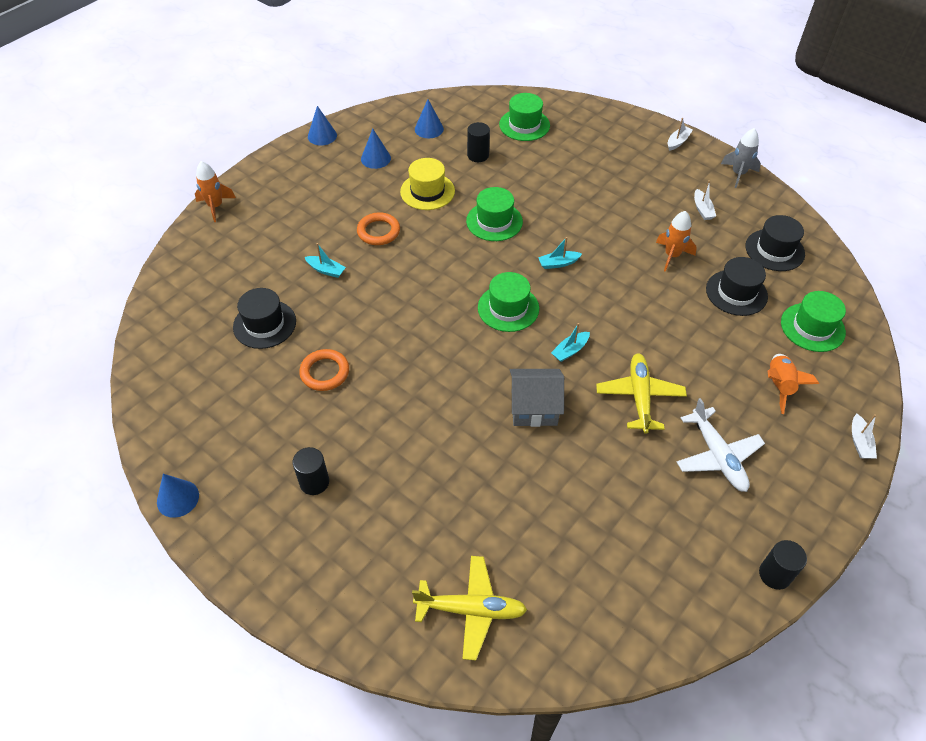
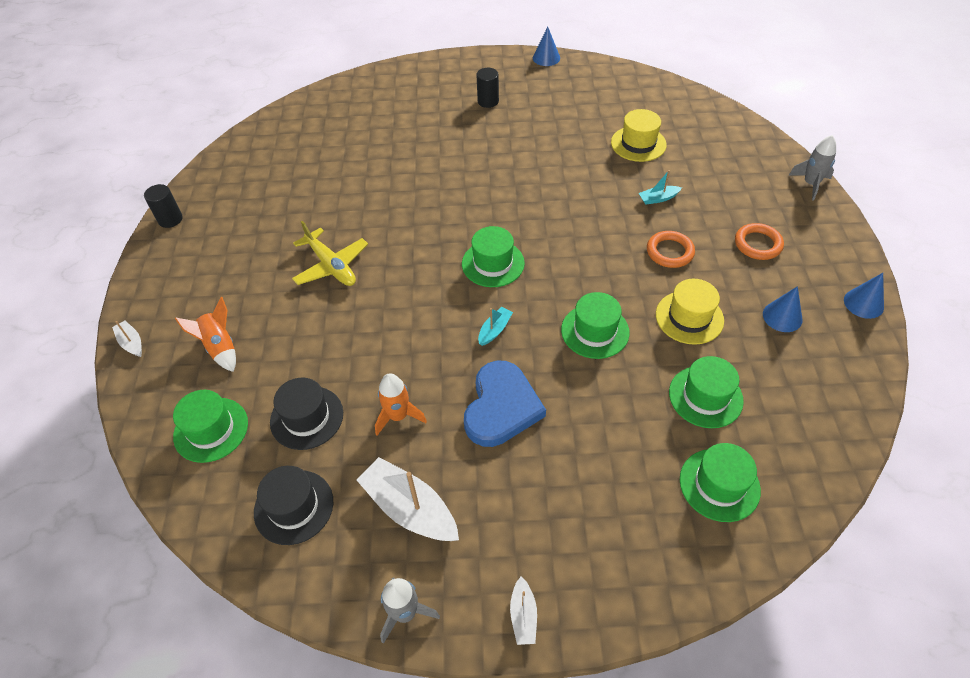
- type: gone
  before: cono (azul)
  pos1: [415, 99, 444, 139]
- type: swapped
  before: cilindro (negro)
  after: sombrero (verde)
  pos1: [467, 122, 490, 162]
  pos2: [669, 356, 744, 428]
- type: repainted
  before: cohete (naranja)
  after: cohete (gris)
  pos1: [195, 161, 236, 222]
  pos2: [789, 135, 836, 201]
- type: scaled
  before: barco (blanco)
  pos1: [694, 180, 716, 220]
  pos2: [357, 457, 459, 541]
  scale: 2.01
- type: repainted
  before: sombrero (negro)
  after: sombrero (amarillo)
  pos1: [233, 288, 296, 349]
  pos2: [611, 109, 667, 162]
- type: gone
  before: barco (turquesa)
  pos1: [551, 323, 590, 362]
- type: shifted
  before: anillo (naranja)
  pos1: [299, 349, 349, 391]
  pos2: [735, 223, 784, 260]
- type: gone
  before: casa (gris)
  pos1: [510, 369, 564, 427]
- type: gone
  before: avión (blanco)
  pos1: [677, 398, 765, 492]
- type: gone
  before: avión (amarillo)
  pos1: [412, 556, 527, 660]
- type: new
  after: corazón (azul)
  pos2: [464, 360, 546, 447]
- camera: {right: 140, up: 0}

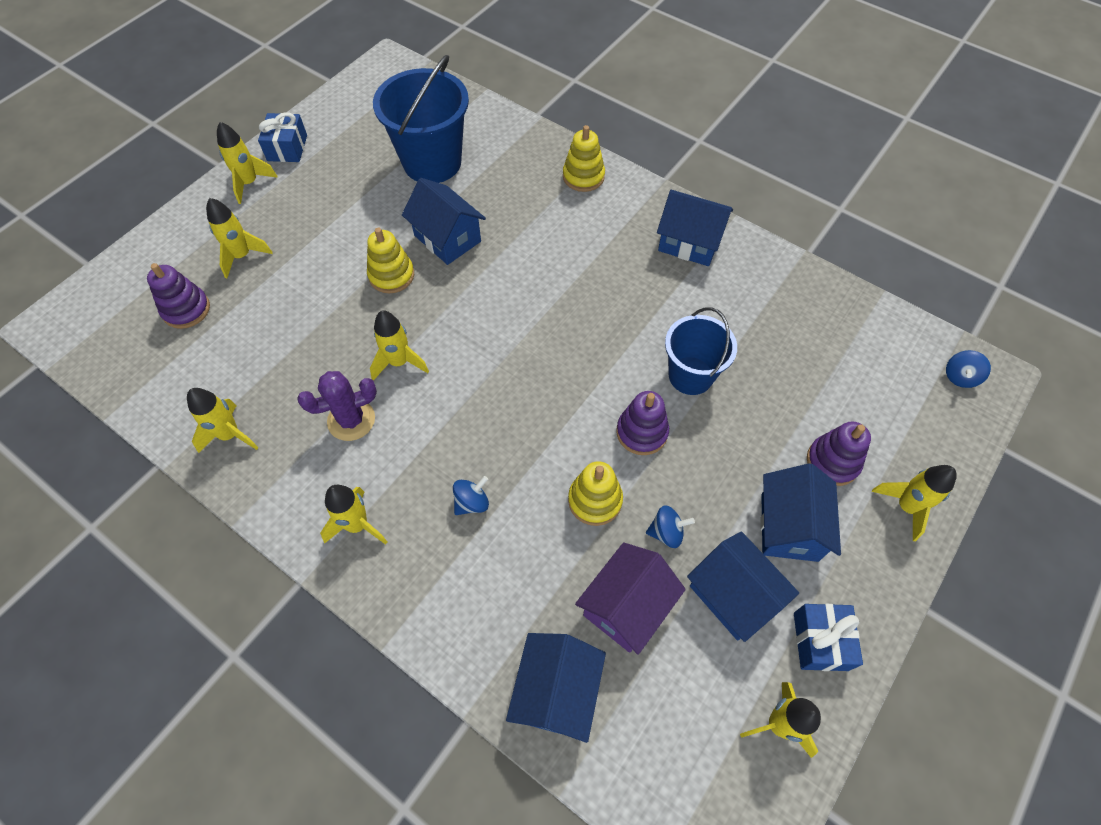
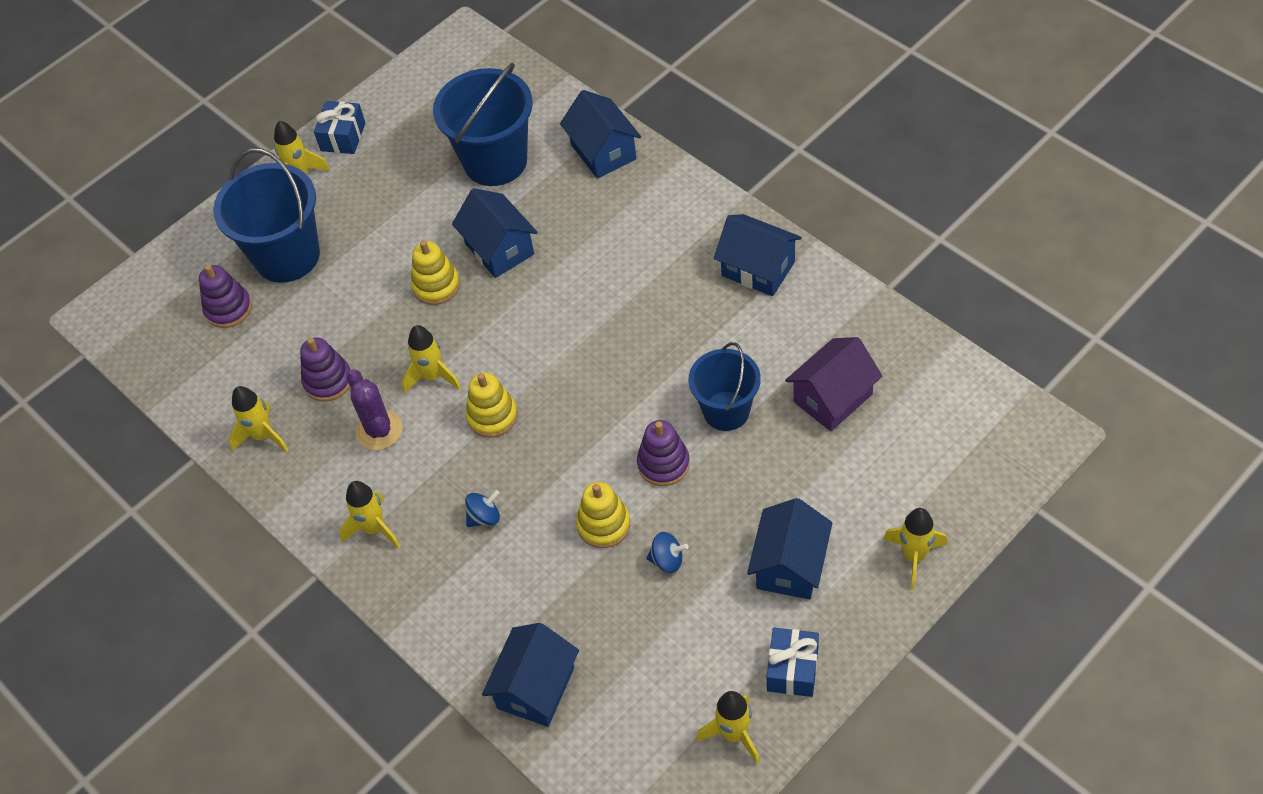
- type: shifted
  before: juguete apilable (amarillo)
  pos1: [563, 125, 605, 192]
  pos2: [466, 373, 518, 438]
- type: swapped
  before: cohete (amarillo)
  after: balde (azul)
  pos1: [206, 198, 272, 278]
  pos2: [213, 148, 320, 283]
- type: gone
  before: peonza (azul)
  pos1: [946, 350, 991, 388]
- type: rotated
  before: cactus (morado)
  pos1: [297, 371, 377, 441]
  pos2: [347, 370, 403, 450]
  turn: 75
- type: shifted
  before: juguete apilable (morado)
  pos1: [807, 421, 871, 486]
  pos2: [300, 337, 351, 402]
- type: shifted
  before: casa (azul)
  pos1: [687, 532, 799, 642]
  pos2: [560, 90, 641, 178]
- type: shifted
  before: casa (morado)
  pos1: [575, 542, 686, 655]
  pos2: [785, 337, 882, 431]
- camera: {right: 15, up: -5}

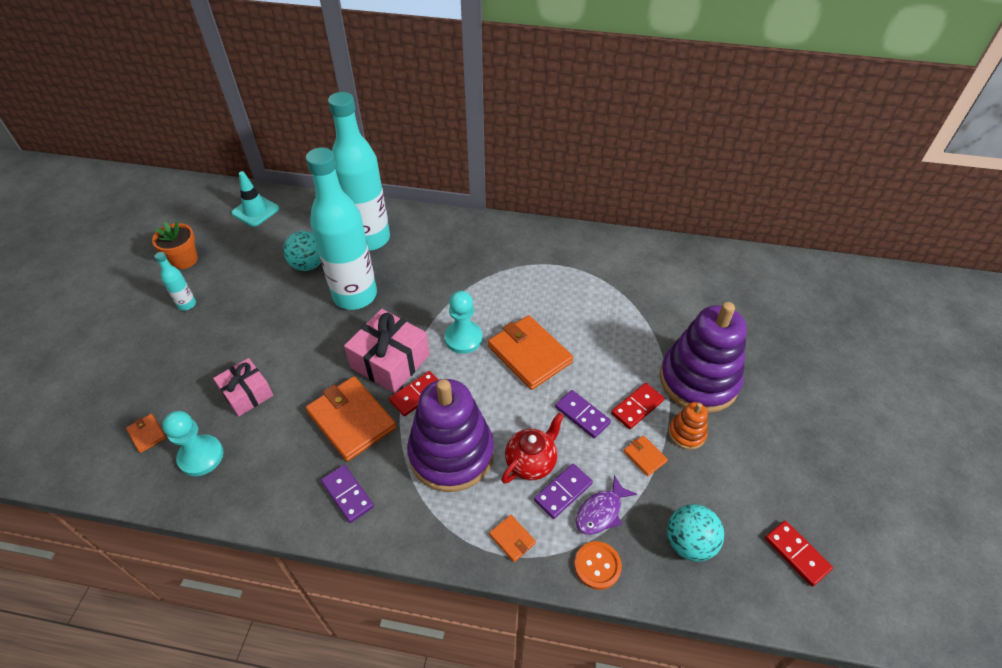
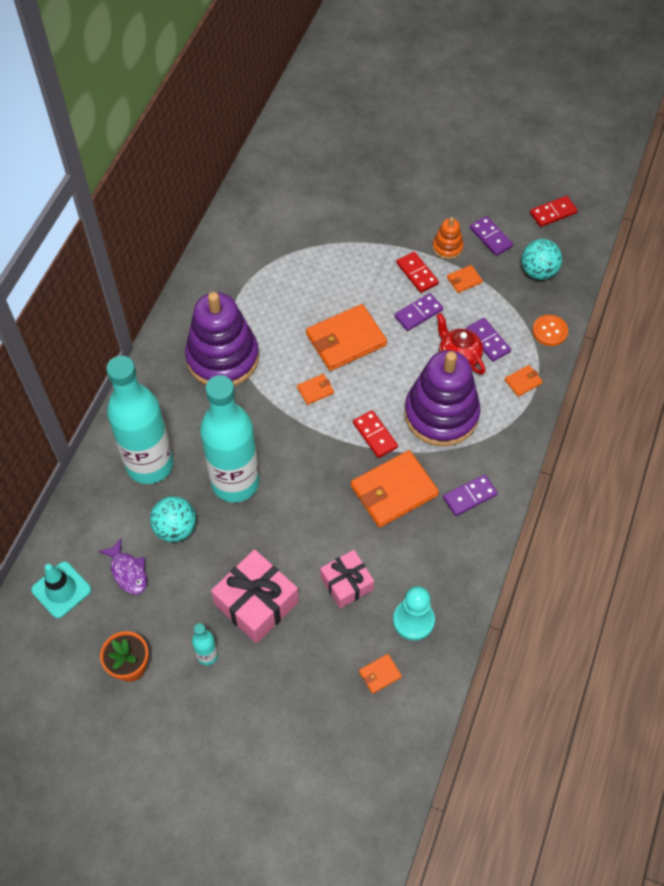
- type: swapped
  before: peón (turquesa)
  after: cartera (naranja)
  pos1: [444, 291, 482, 354]
  pos2: [297, 374, 334, 405]
- type: shifted
  before: juguete apilable (morado)
  pos1: [660, 302, 747, 413]
  pos2: [185, 292, 259, 386]
- type: shifted
  before: regalo (rosa)
  pos1: [344, 309, 430, 394]
  pos2: [211, 549, 299, 643]
- type: shifted
  before: pez (morado)
  pos1: [576, 475, 637, 535]
  pos2: [98, 538, 147, 595]
- type: new
  after: ficha de dominó (morado)
  pos2: [470, 216, 513, 256]
- camera: {right: -80, up: 10}

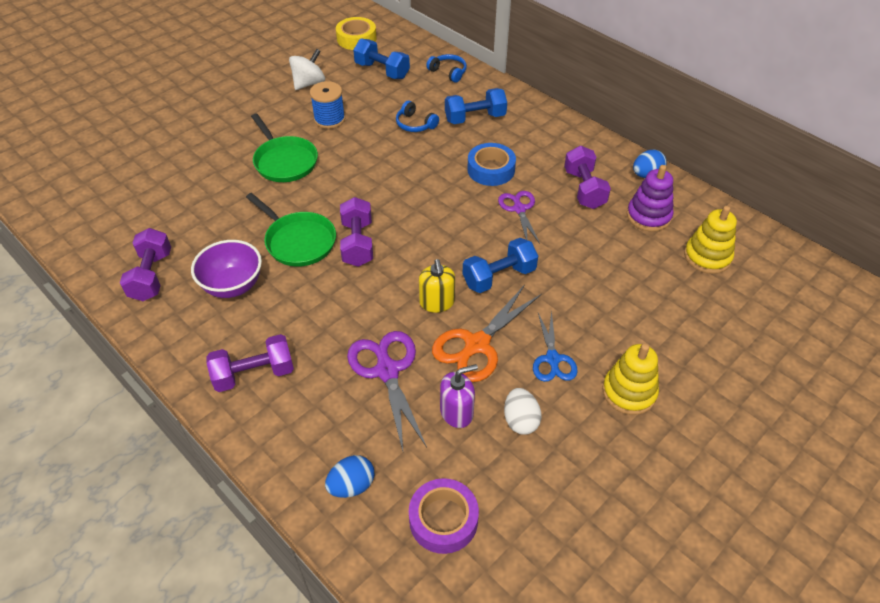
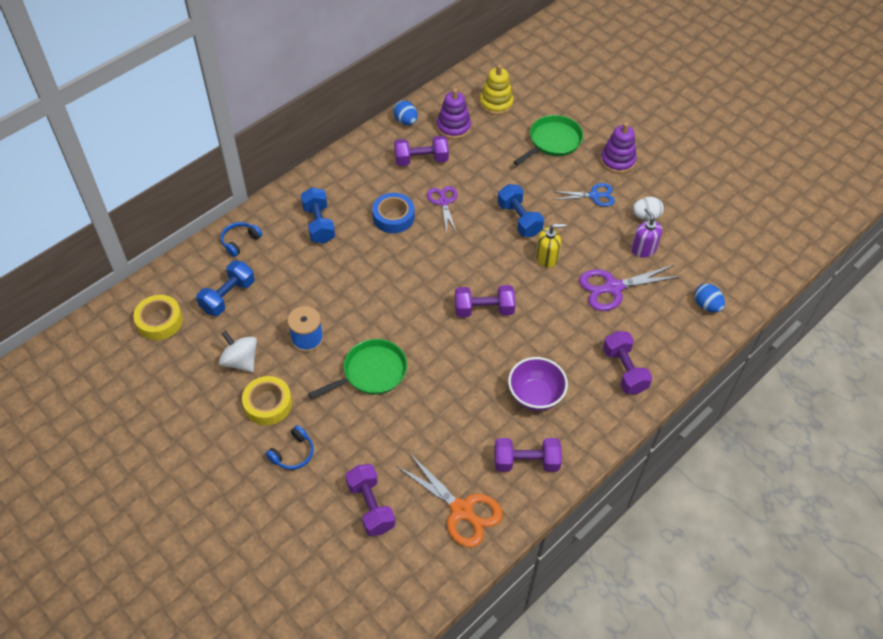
- type: shifted
  before: auriculares (azul)
  pos1: [396, 100, 439, 132]
  pos2: [266, 425, 314, 470]
- type: rotated
  before: tijeras (morado)
  pos1: [498, 191, 540, 244]
  pos2: [427, 186, 457, 233]
  turn: 90
- type: shifted
  before: sartén (verde)
  pos1: [246, 193, 336, 267]
  pos2: [514, 115, 583, 166]
- type: shifted
  before: tijeras (naranja)
  pos1: [432, 285, 542, 382]
  pos2: [396, 453, 503, 547]
- type: repainted
  before: juguete apilable (amarillo)
  after: juguete apilable (morado)
  pos1: [602, 344, 659, 415]
  pos2: [600, 123, 637, 174]
- type: gone
  before: cinta adhesiva (morado)
  pos1: [409, 478, 479, 554]
- type: new
  after: cinta adhesiva (amarillo)
  pos2: [242, 376, 292, 425]
- type: new
  after: mancuerna (morado)
  pos2: [345, 464, 395, 536]
- camera: {right: -90, up: 5}

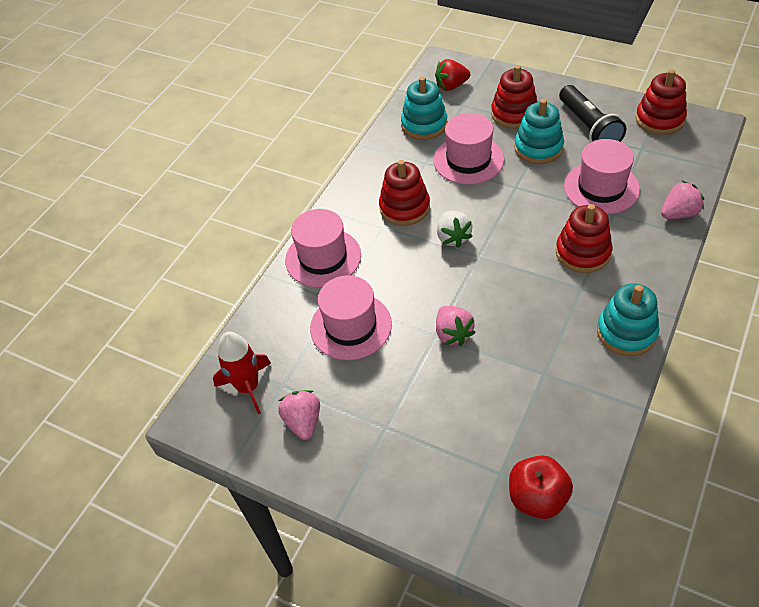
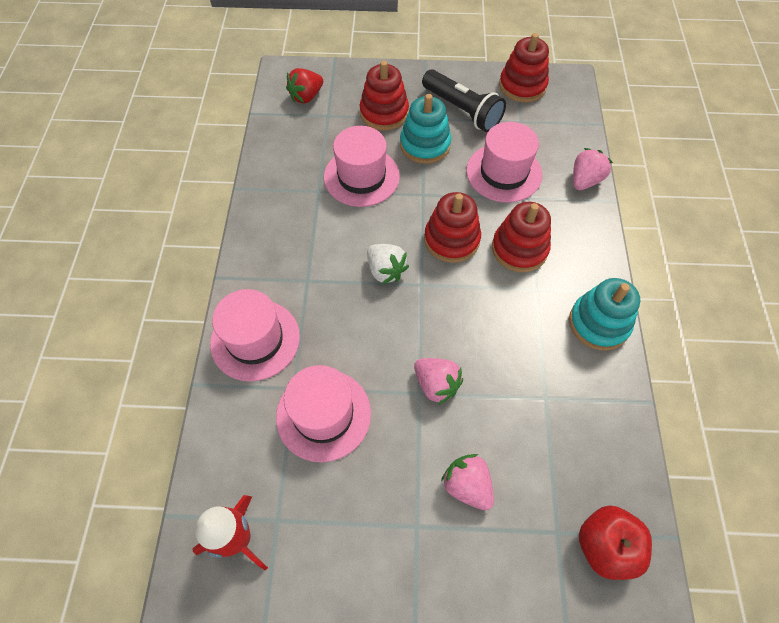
- type: gone
  before: juguete apilable (turquesa)
  pos1: [401, 76, 448, 140]
- type: shifted
  before: juguete apilable (rojo)
  pos1: [379, 160, 430, 226]
  pos2: [424, 192, 481, 263]
- type: shifted
  before: fresa (rosa)
  pos1: [278, 390, 320, 440]
  pos2: [441, 454, 494, 510]
- camera: {right: -30, up: 10}

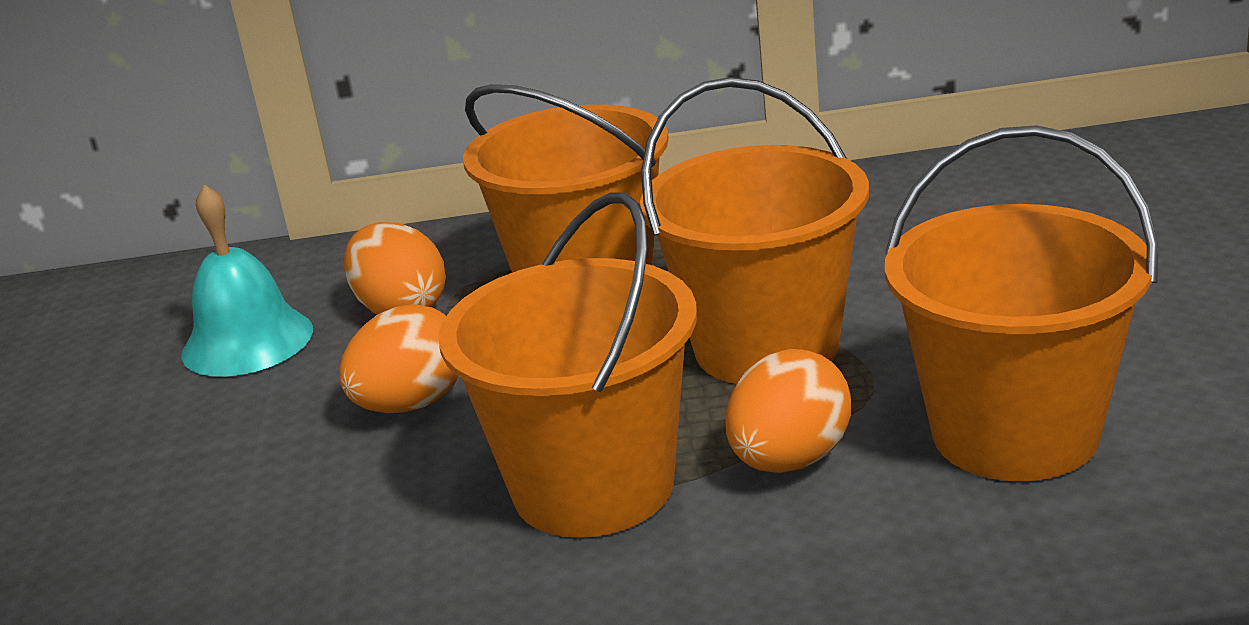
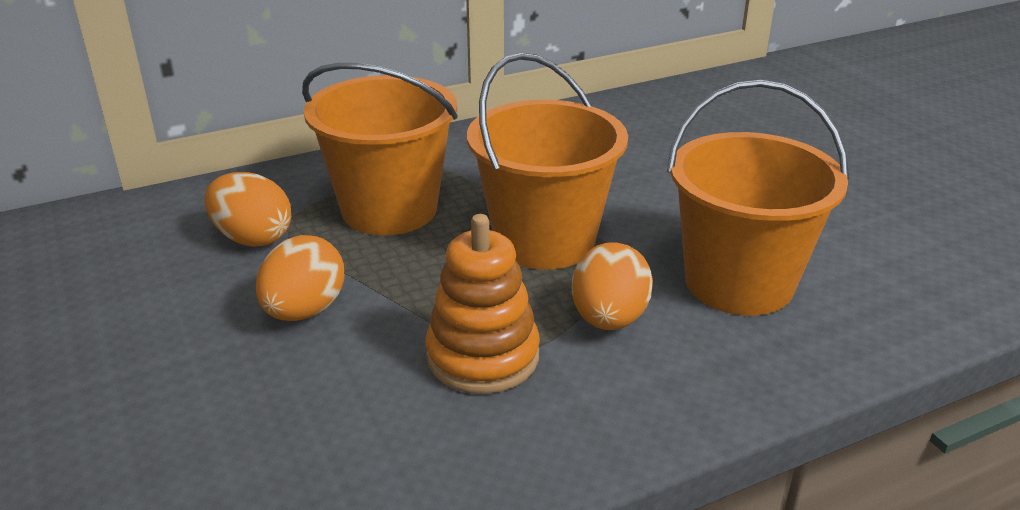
- type: gone
  before: campana (turquesa)
  pos1: [181, 184, 313, 377]
- type: swapped
  before: balde (naranja)
  after: juguete apilable (naranja)
  pos1: [439, 193, 697, 538]
  pos2: [425, 214, 540, 394]
- camera: {right: -25, up: 5}

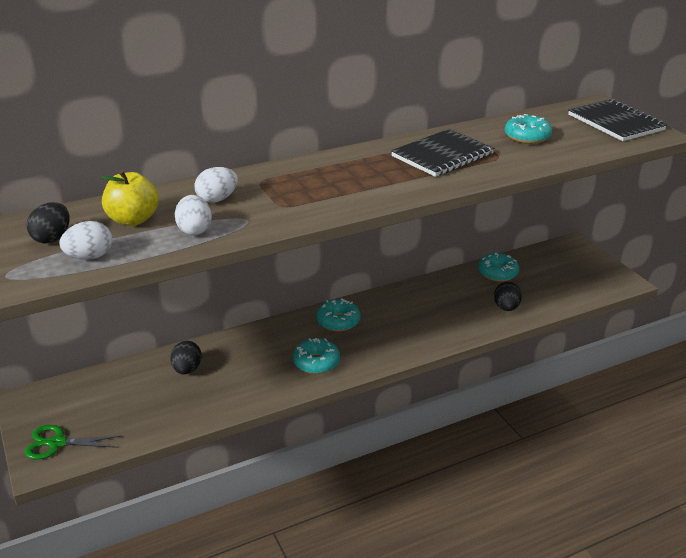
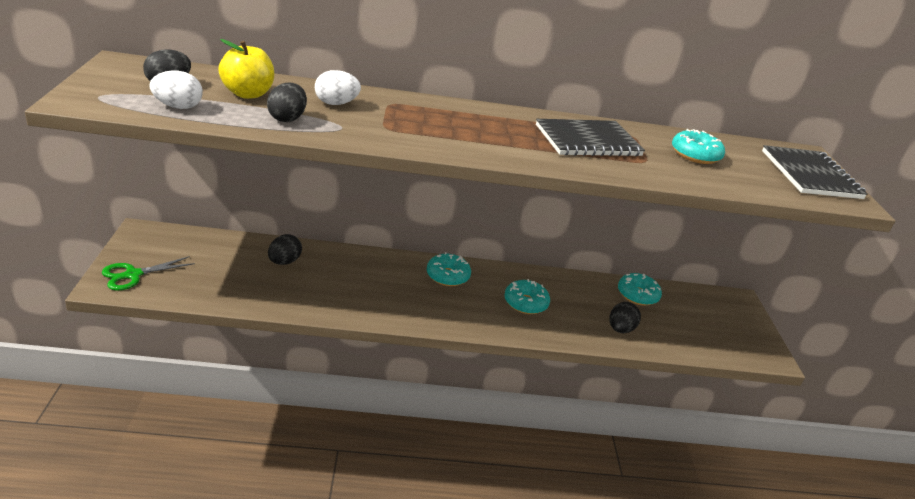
- type: repainted
  before: huevo (blanco)
  after: huevo (negro)
  pos1: [175, 195, 212, 235]
  pos2: [267, 82, 307, 122]
- type: shifted
  before: rosquilla (turquesa)
  pos1: [293, 338, 340, 374]
  pos2: [504, 279, 550, 314]
- type: rotated
  before: tijeras (verde)
  pos1: [25, 425, 121, 460]
  pos2: [102, 256, 195, 290]
  turn: -60
- camera: {right: 20, up: 0}

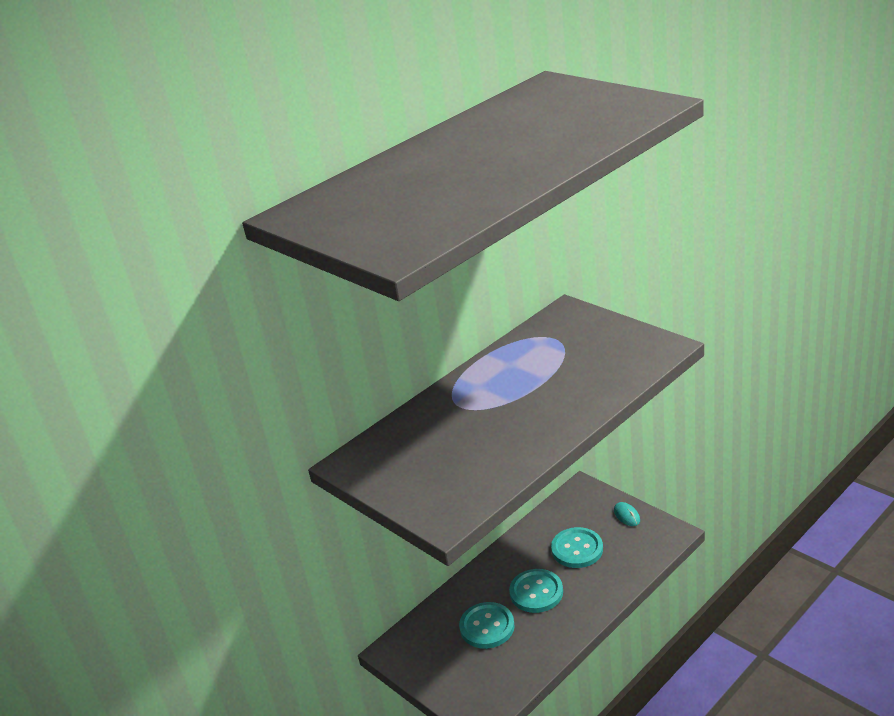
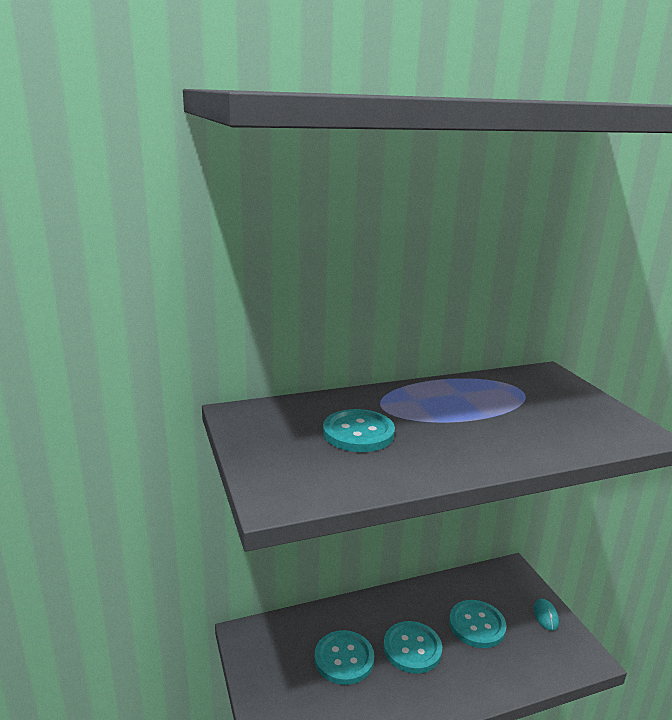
- type: new
  after: botón (turquesa)
  pos2: [323, 409, 395, 452]
- camera: {right: 20, up: -10}

